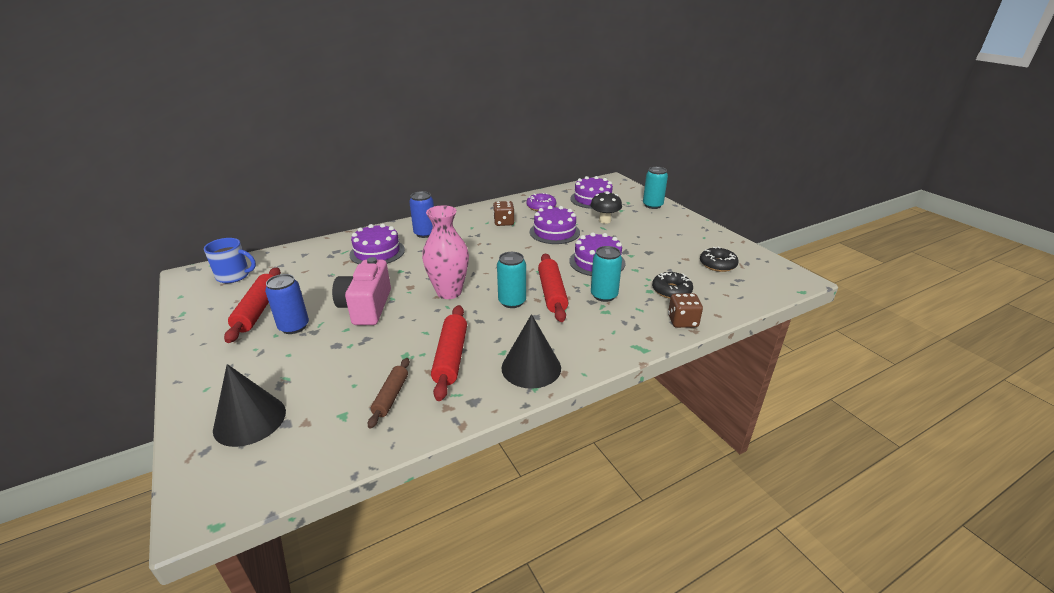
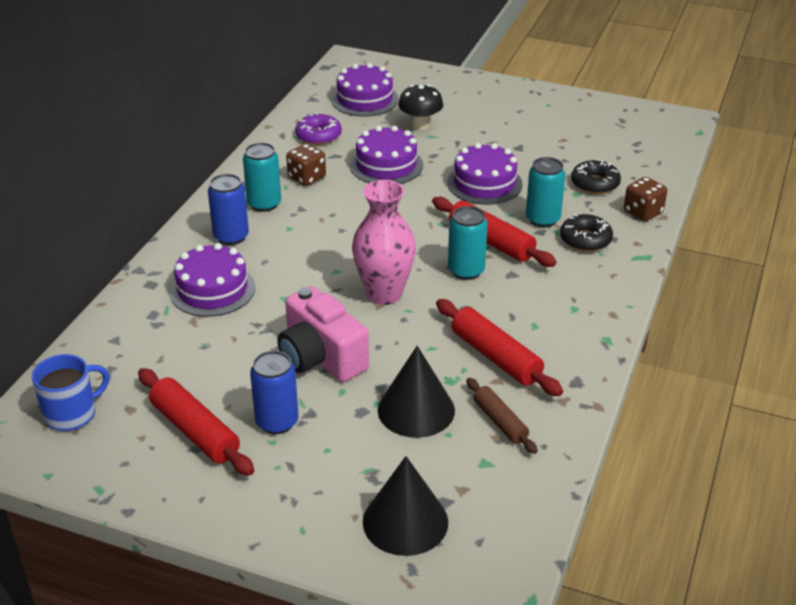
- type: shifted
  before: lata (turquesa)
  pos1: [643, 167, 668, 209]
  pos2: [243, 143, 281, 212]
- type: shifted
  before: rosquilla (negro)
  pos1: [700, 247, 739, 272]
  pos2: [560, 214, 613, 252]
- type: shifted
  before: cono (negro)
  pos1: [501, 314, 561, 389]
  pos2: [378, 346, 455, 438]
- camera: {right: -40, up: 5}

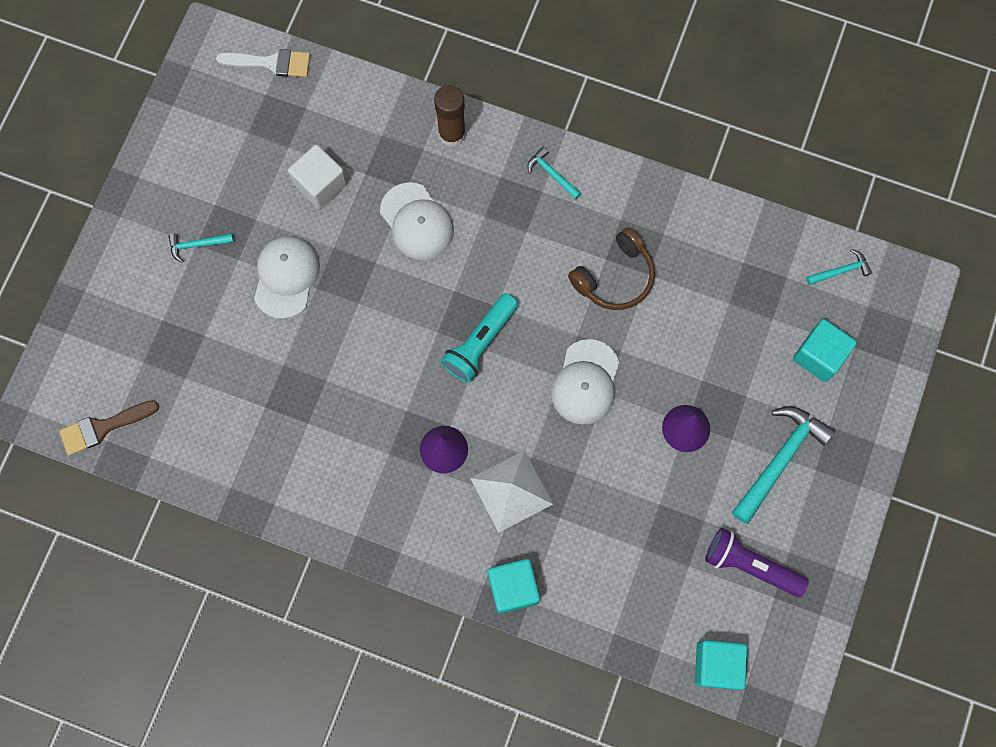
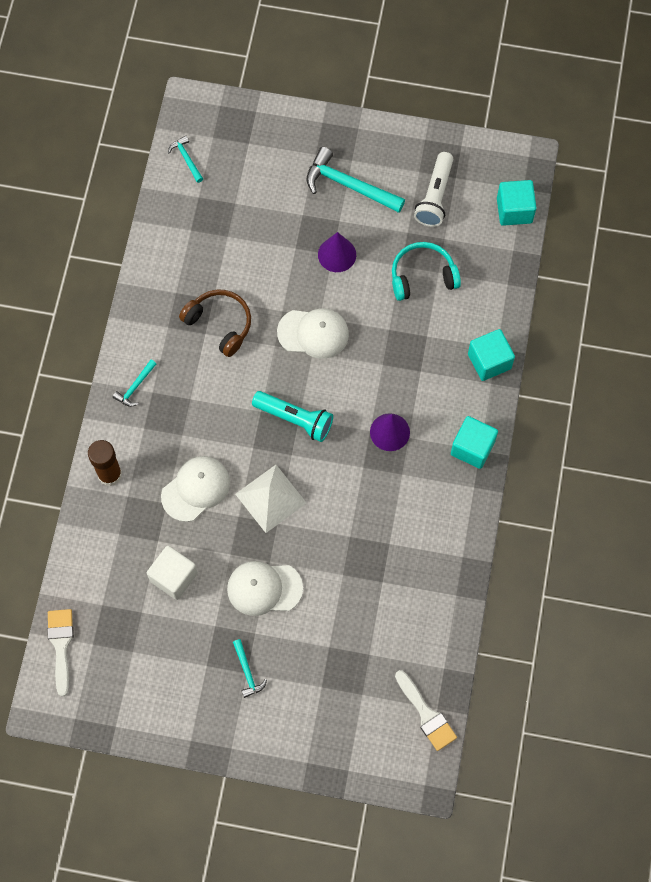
- type: shifted
  before: cubo (turquesa)
  pos1: [793, 319, 857, 382]
  pos2: [451, 416, 498, 469]
- type: repainted
  before: pincel (marrón)
  after: pincel (blanco)
  pos1: [59, 400, 159, 455]
  pos2: [395, 670, 457, 751]
- type: shifted
  before: pirámide (blanco)
  pos1: [470, 450, 553, 533]
  pos2: [235, 465, 306, 533]
- type: repainted
  before: lámpara de mano (morado)
  after: lámpara de mano (blanco)
  pos1: [706, 528, 809, 597]
  pos2: [414, 152, 453, 227]
- type: new
  after: auriculares (turquesa)
  pos2: [392, 242, 461, 301]
- camera: {right: -100, up: -5}

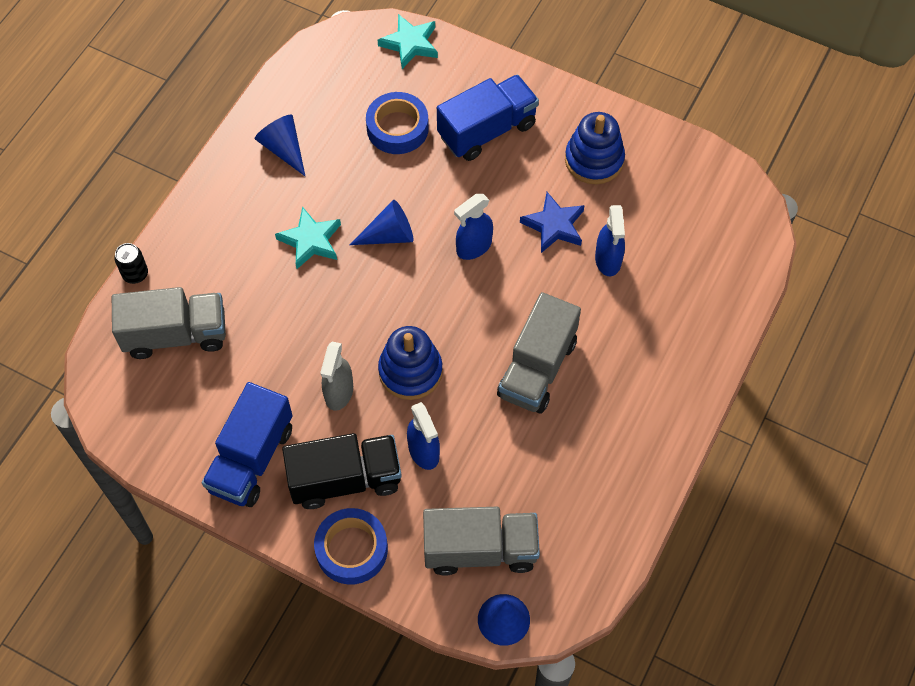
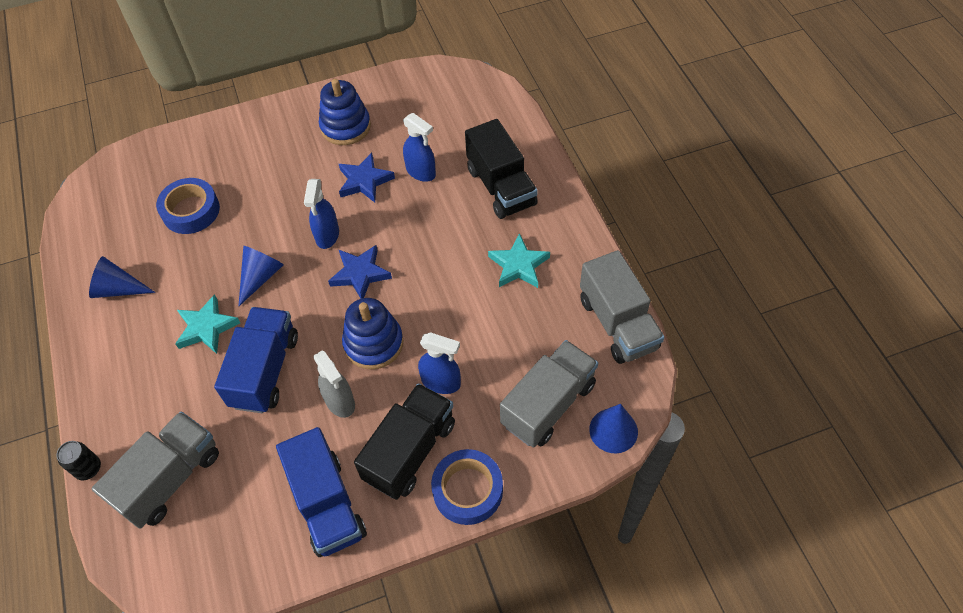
- type: shifted
  before: estrella (turquesa)
  pos1: [378, 14, 438, 69]
  pos2: [488, 233, 550, 288]
- type: shifted
  before: camión (azul)
  pos1: [437, 75, 539, 161]
  pos2: [214, 307, 298, 413]
- type: shifted
  before: camión (gris)
  pos1: [497, 292, 581, 414]
  pos2: [580, 250, 665, 364]
- type: new
  after: camión (negro)
  pos2: [465, 119, 538, 219]
- type: new
  after: estrella (azul)
  pos2: [328, 245, 392, 298]
- camera: {right: -45, up: -5}

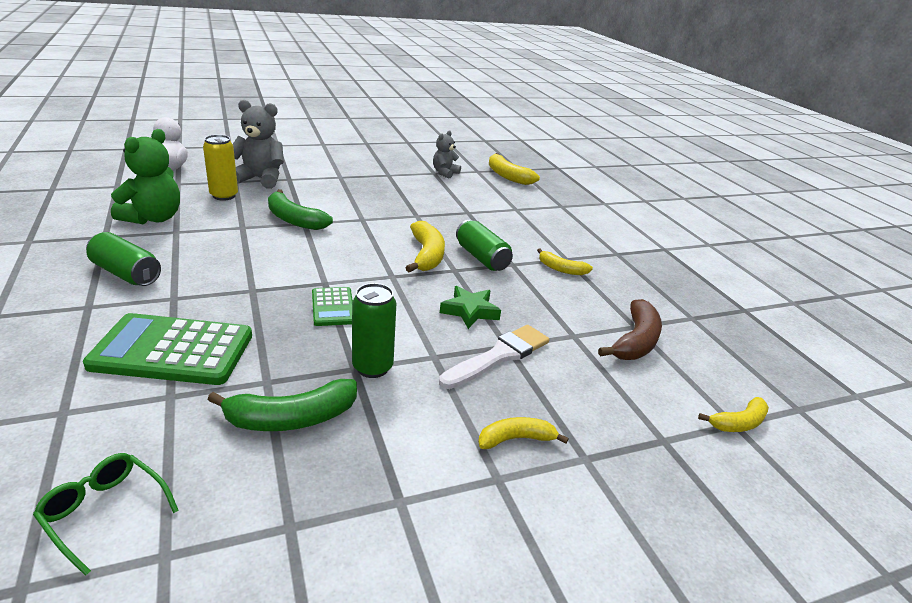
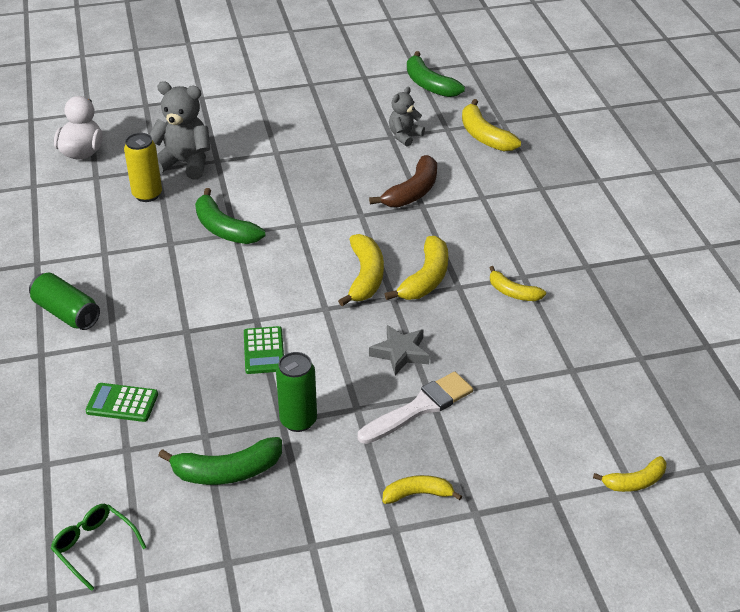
- type: gone
  before: osito (verde)
  pos1: [111, 129, 180, 224]
- type: swapped
  before: lata (verde)
  after: plátano (amarillo)
  pos1: [456, 220, 513, 271]
  pos2: [385, 236, 448, 300]
- type: repainted
  before: estrella (verde)
  after: estrella (gris)
  pos1: [440, 286, 501, 329]
  pos2: [369, 325, 429, 375]
- type: shifted
  before: plátano (marrón)
  pos1: [598, 299, 662, 360]
  pos2: [369, 155, 437, 207]
- type: scaled
  before: calculadora (verde)
  pos1: [83, 313, 252, 385]
  pos2: [86, 383, 158, 422]
  scale: 0.53
- type: new
  after: plátano (verde)
  pos2: [407, 51, 465, 97]
- camera: {right: 10, up: 10}

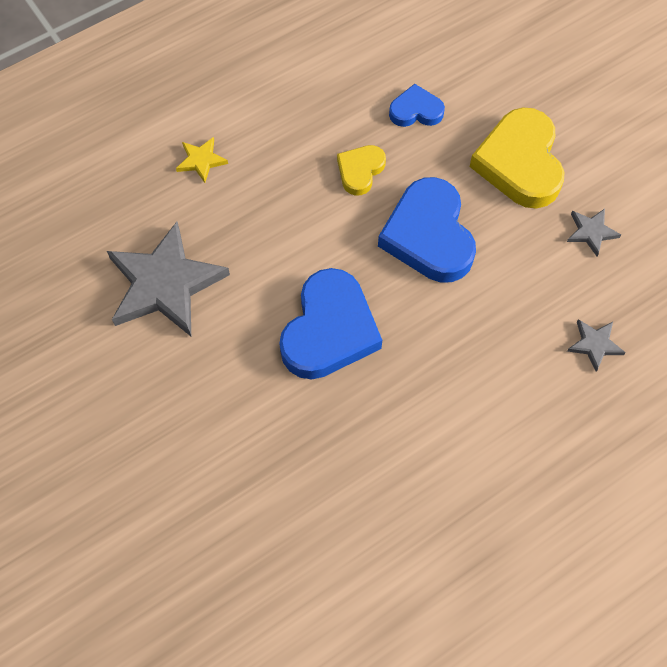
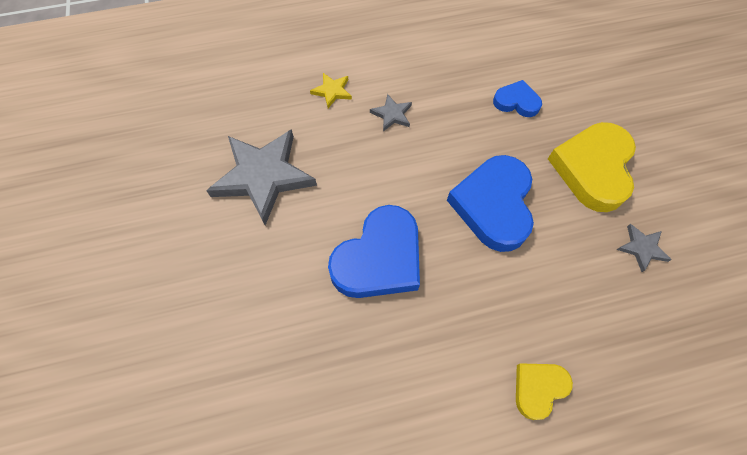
- type: shifted
  before: corazón (amarillo)
  pos1: [337, 145, 386, 196]
  pos2: [516, 363, 573, 420]
- type: shifted
  before: estrella (gris)
  pos1: [567, 319, 626, 372]
  pos2: [370, 94, 412, 132]
- camera: {right: 20, up: 0}

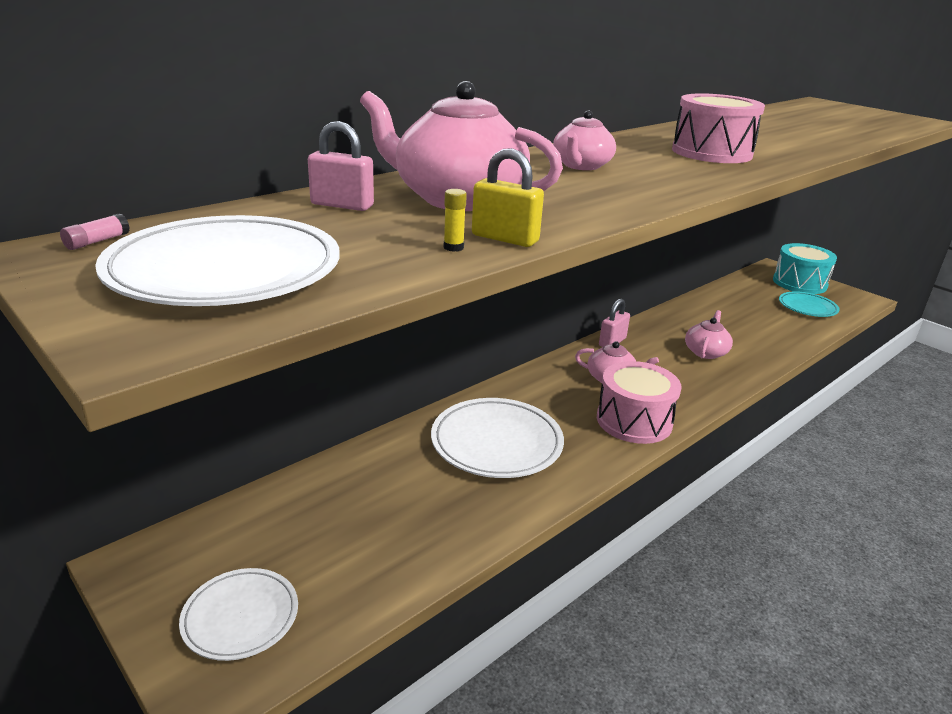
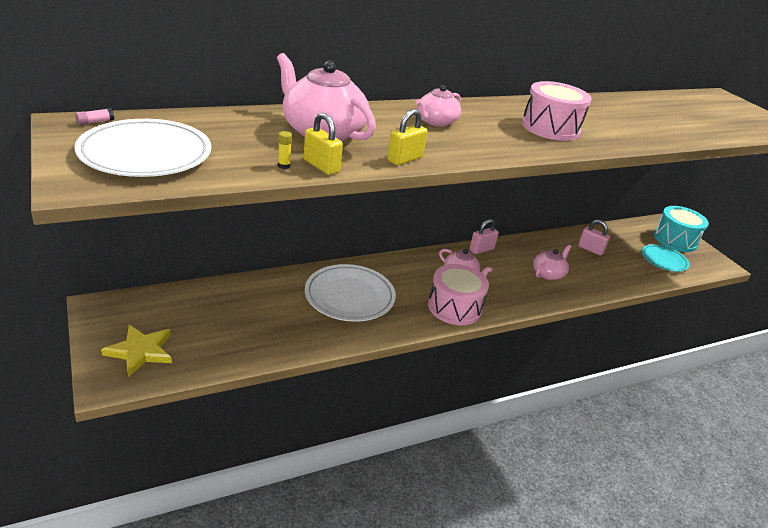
- type: shifted
  before: candado (rosa)
  pos1: [308, 121, 374, 211]
  pos2: [578, 220, 610, 256]
- type: swapped
  before: plato (blanco)
  after: estrella (amarillo)
  pos1: [179, 568, 298, 661]
  pos2: [101, 325, 172, 377]
- type: new
  after: candado (amarillo)
  pos2: [388, 109, 428, 165]
- camera: {right: 15, up: 5}

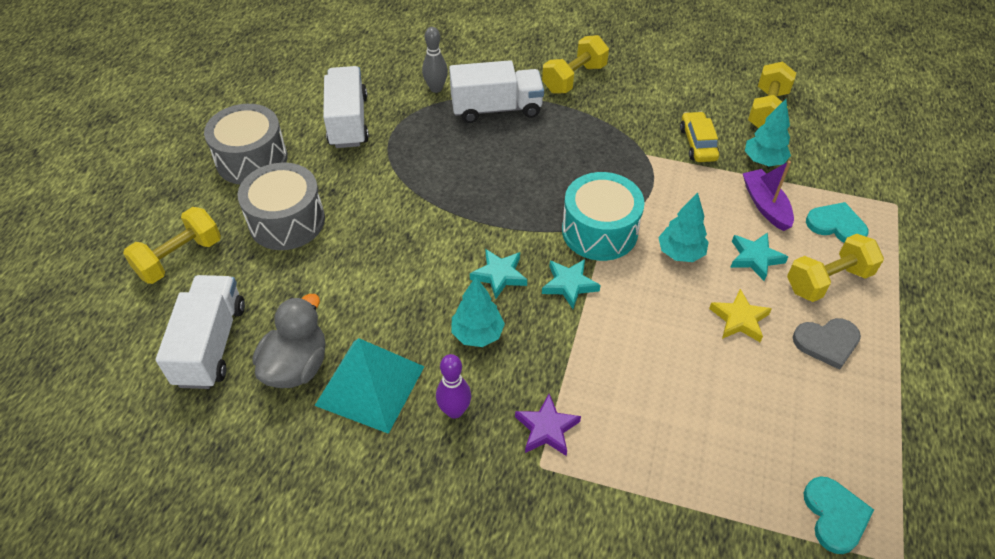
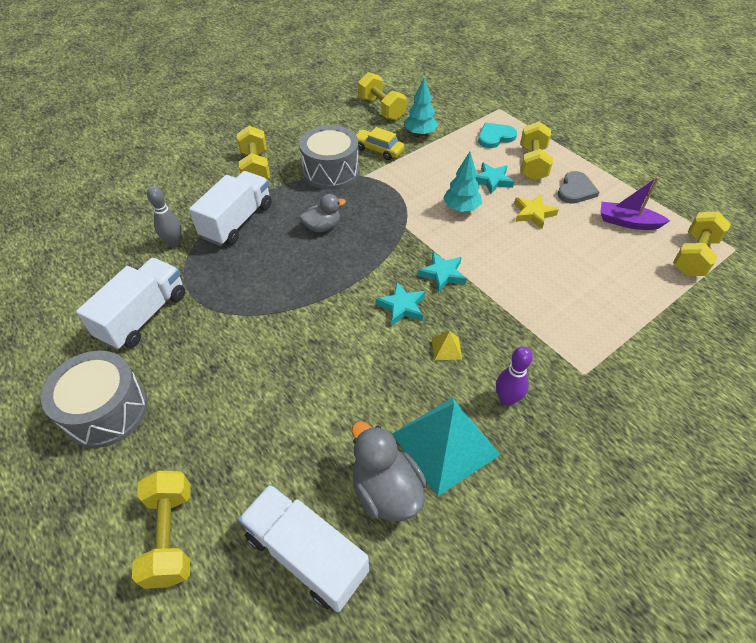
- type: rotated
  before: camión (blanco)
  pos1: [323, 66, 369, 148]
  pos2: [76, 258, 185, 350]
  turn: 90
- type: shifted
  before: barco (morado)
  pos1: [743, 161, 794, 231]
  pos2: [600, 177, 670, 230]
- type: shifted
  before: tambor (gris)
  pos1: [237, 162, 325, 250]
  pos2: [299, 125, 359, 190]
- type: gone
  before: tambor (turquesa)
  pos1: [562, 172, 645, 261]
- type: swapped
  before: árbol (turquesa)
  after: pirámide (amarillo)
  pos1: [451, 277, 505, 347]
  pos2: [432, 331, 462, 360]
- type: gone
  before: estrella (morado)
  pos1: [515, 394, 581, 456]
- type: swapped
  before: corazón (turquesa)
  after: mancuerna (amarillo)
  pos1: [804, 476, 874, 554]
  pos2: [673, 211, 731, 276]
- type: new
  after: pato (gris)
  pos2: [300, 194, 346, 232]
- camera: {right: -55, up: 0}

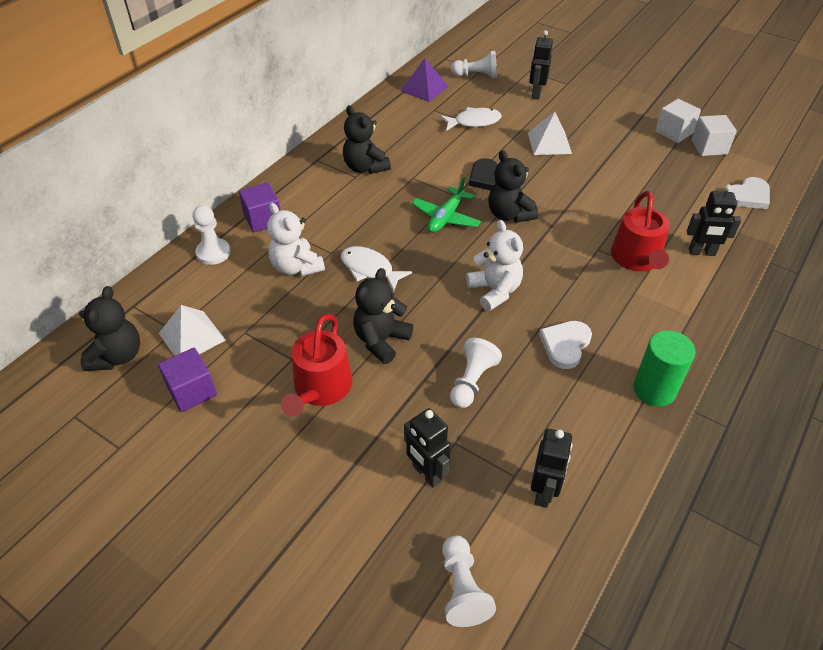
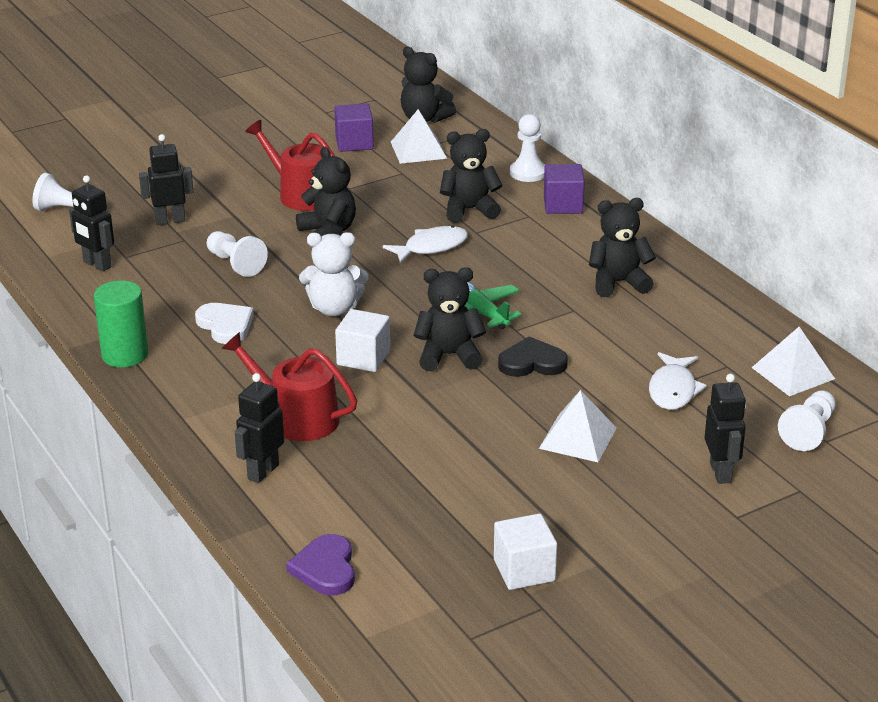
- type: rotated
  before: robot (negro)
  pos1: [529, 30, 553, 100]
  pos2: [705, 374, 746, 484]
  turn: 45
- type: repainted
  before: pirámide (morado)
  after: pirámide (blanco)
  pos1: [401, 58, 448, 102]
  pos2: [752, 327, 835, 396]
- type: shifted
  before: cubo (blanco)
  pos1: [691, 115, 737, 156]
  pos2: [335, 309, 390, 372]
- type: repainted
  before: corazón (blanco)
  after: corazón (morado)
  pos1: [728, 177, 770, 209]
  pos2: [286, 534, 355, 596]
- type: repainted
  before: osito (blanco)
  after: osito (negro)
  pos1: [267, 203, 325, 276]
  pos2: [440, 129, 503, 223]
- camera: {right: 115, up: -15}

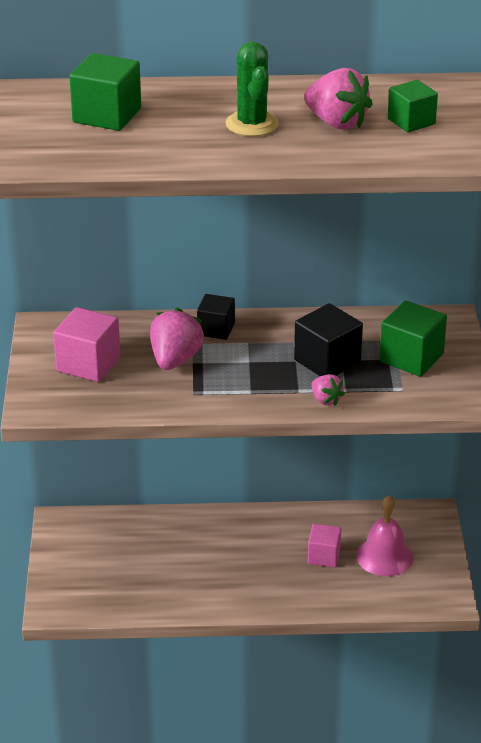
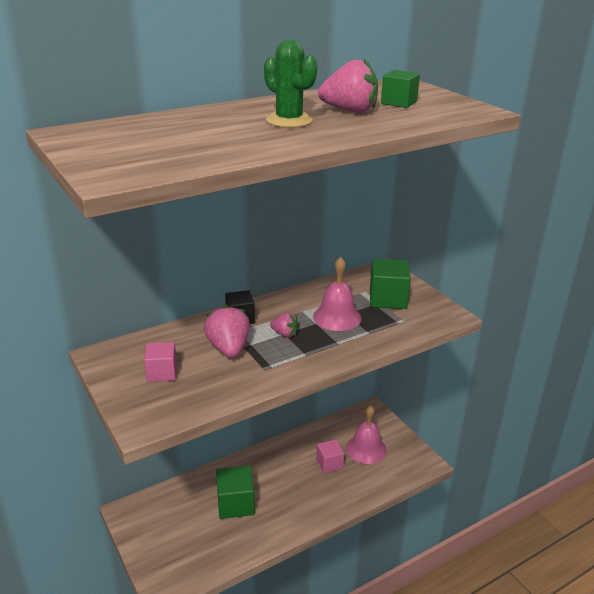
- type: shifted
  before: cubo (verde)
  pos1: [69, 53, 141, 131]
  pos2: [216, 466, 255, 519]
- type: swapped
  before: cubo (negro)
  after: campana (rosa)
  pos1: [294, 303, 363, 376]
  pos2: [313, 257, 362, 331]
- type: scaled
  before: cubo (rosa)
  pos1: [53, 307, 120, 382]
  pos2: [144, 342, 177, 382]
  scale: 0.66
- type: shifted
  before: fresa (rosa)
  pos1: [311, 374, 345, 406]
  pos2: [270, 313, 299, 337]
- camera: {right: -30, up: -5}

